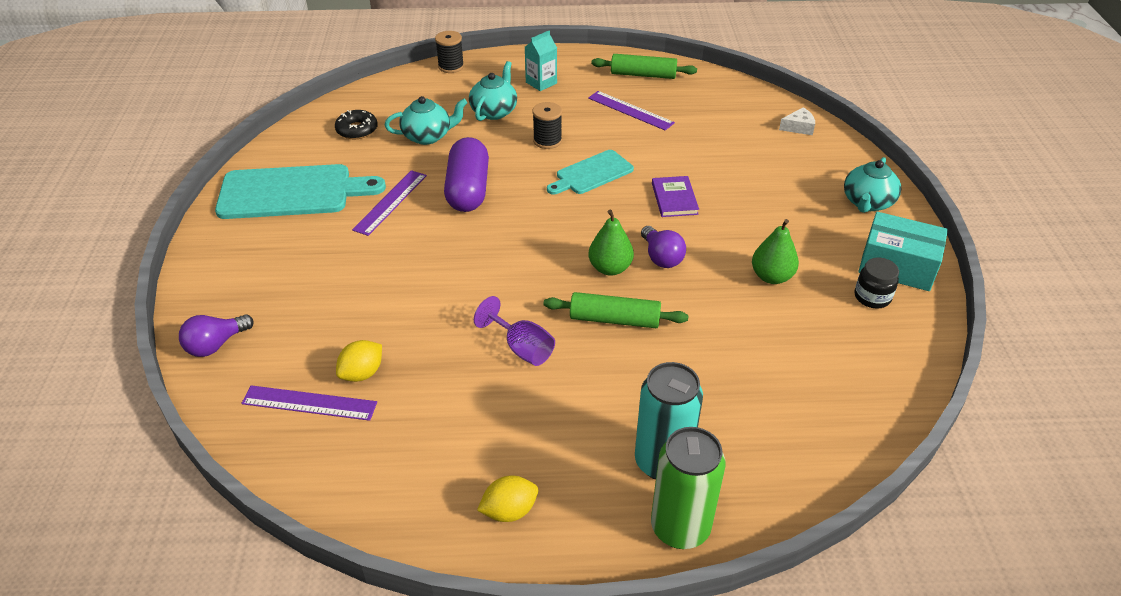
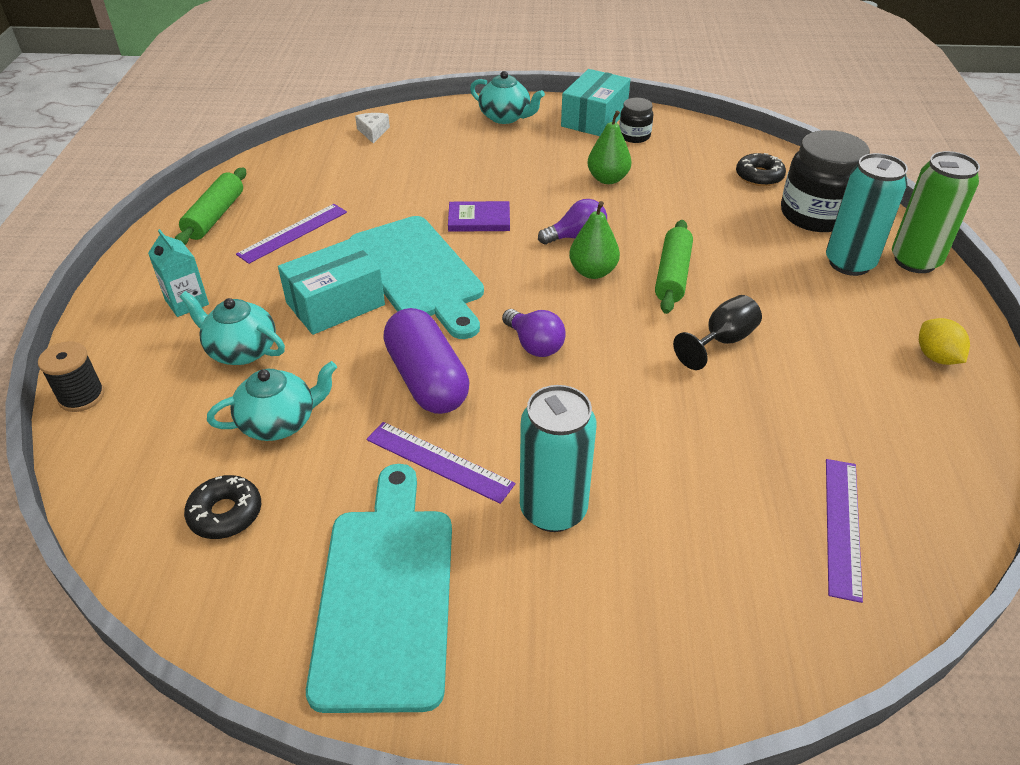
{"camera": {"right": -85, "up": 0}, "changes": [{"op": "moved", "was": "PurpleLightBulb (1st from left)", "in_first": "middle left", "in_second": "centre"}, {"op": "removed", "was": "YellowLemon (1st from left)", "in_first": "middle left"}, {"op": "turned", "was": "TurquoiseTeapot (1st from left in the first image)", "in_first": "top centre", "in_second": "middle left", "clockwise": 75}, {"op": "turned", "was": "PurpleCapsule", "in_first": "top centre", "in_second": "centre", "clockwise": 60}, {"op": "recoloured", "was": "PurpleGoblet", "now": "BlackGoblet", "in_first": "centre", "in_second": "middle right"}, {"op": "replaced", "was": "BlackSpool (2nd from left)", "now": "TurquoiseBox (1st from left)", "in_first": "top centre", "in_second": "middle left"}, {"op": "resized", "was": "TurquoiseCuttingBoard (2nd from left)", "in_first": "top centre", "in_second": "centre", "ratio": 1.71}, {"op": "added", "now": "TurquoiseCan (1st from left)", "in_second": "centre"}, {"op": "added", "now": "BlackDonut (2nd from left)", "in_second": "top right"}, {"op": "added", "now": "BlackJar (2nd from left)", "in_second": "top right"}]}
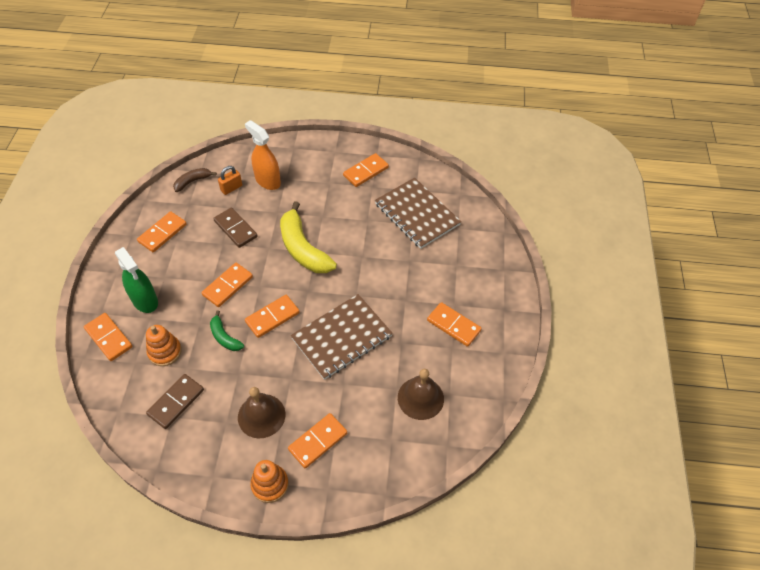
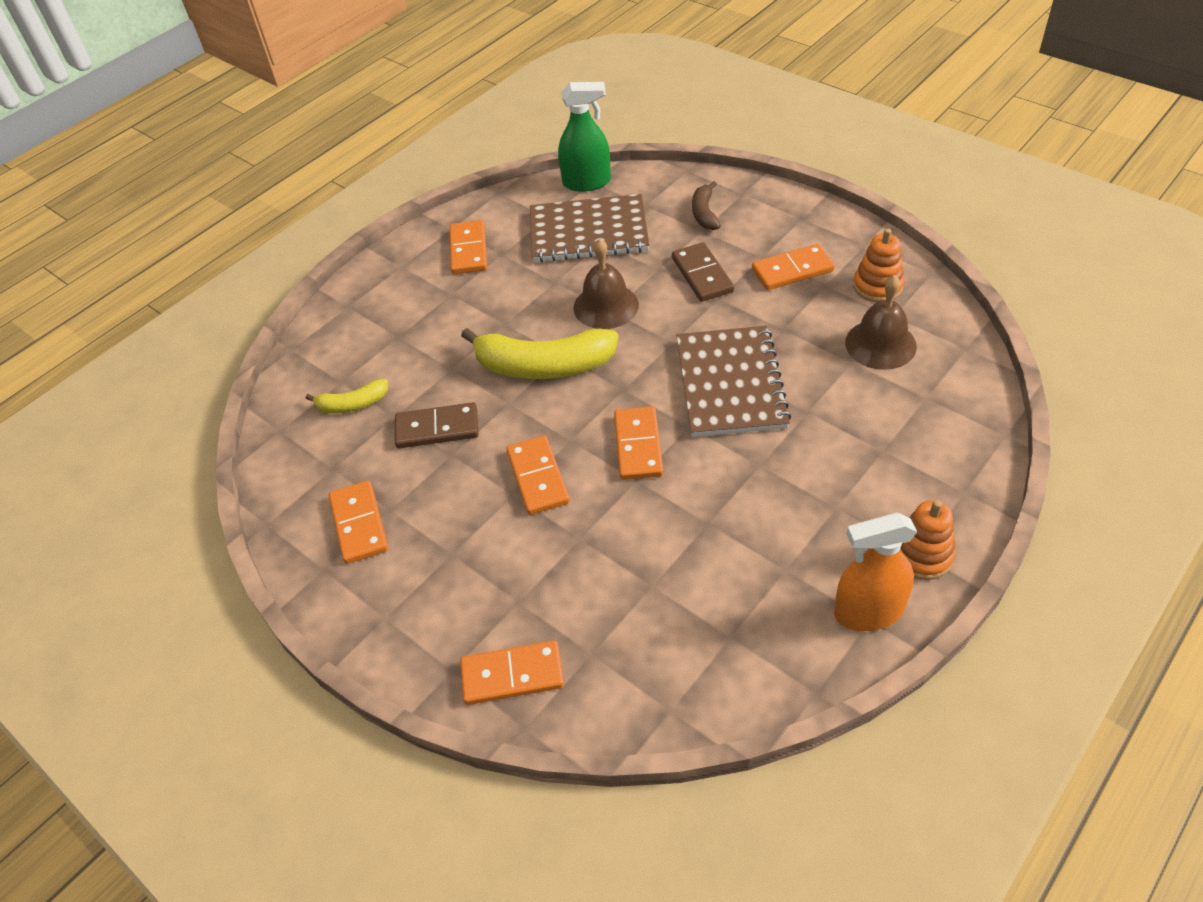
{"camera": {"right": -50, "up": -5}, "changes": [{"op": "moved", "was": "GreenSprayBottle", "in_first": "middle left", "in_second": "top centre"}, {"op": "moved", "was": "OrangeStackingToy (1st from left)", "in_first": "middle left", "in_second": "top right"}, {"op": "moved", "was": "BrownDomino (1st from left in the first image)", "now": "BrownDomino (2nd from left)", "in_first": "bottom left", "in_second": "top centre"}, {"op": "moved", "was": "BrownBanana", "in_first": "top left", "in_second": "top centre"}, {"op": "removed", "was": "GreenBanana", "in_first": "middle left"}, {"op": "replaced", "was": "OrangePadlock", "now": "YellowBanana (1st from left)", "in_first": "top left", "in_second": "middle left"}, {"op": "moved", "was": "BrownBell (1st from left)", "in_first": "bottom centre", "in_second": "top centre"}, {"op": "moved", "was": "OrangeSprayBottle", "in_first": "top centre", "in_second": "middle right"}, {"op": "removed", "was": "OrangeDomino (5th from left)", "in_first": "bottom centre"}]}
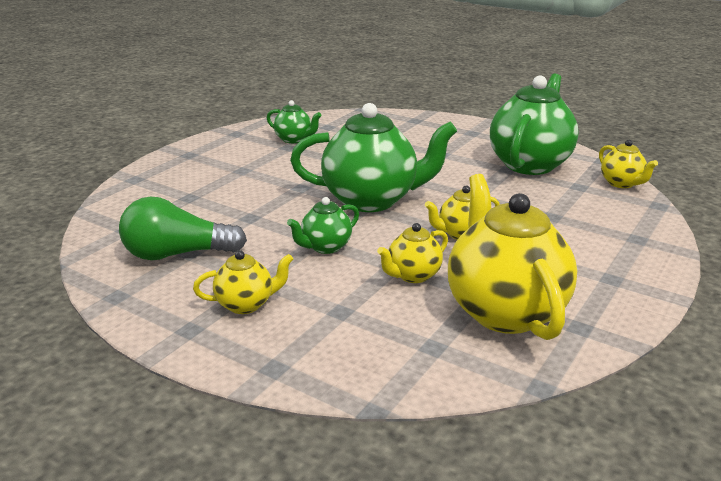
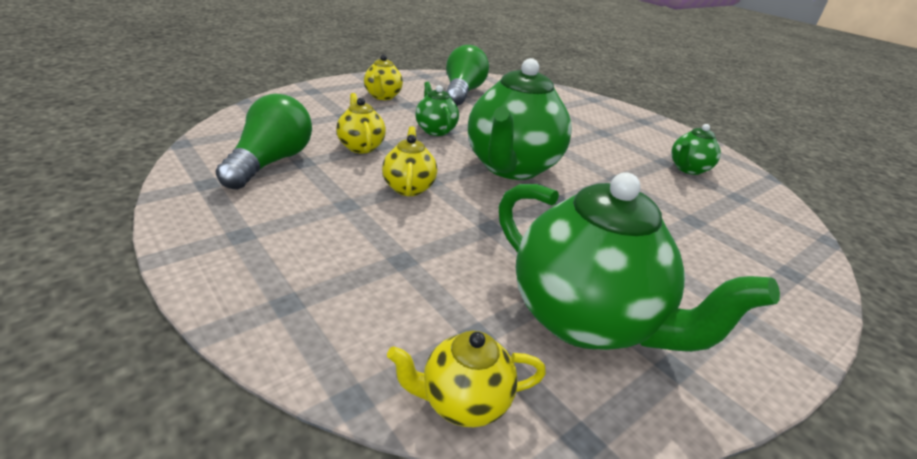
{"camera": {"right": 105, "up": 5}, "changes": [{"op": "replaced", "was": "YellowTeapot (4th from left)", "now": "GreenLightBulb (1st from left)", "in_first": "middle right", "in_second": "top left"}]}
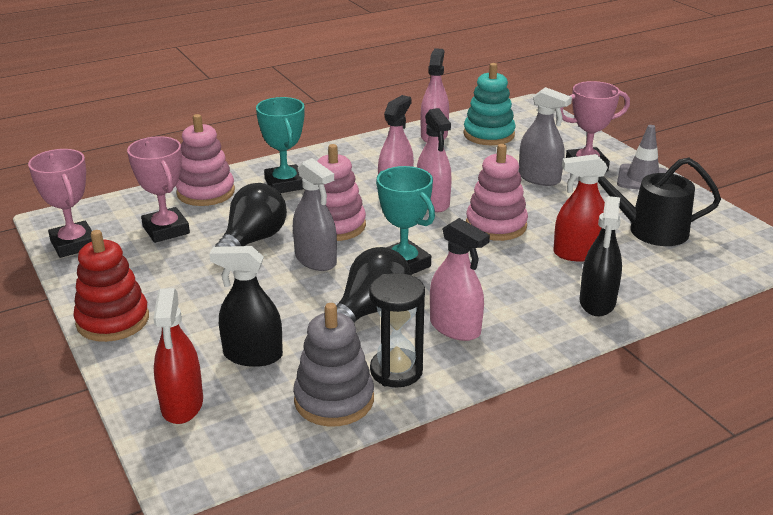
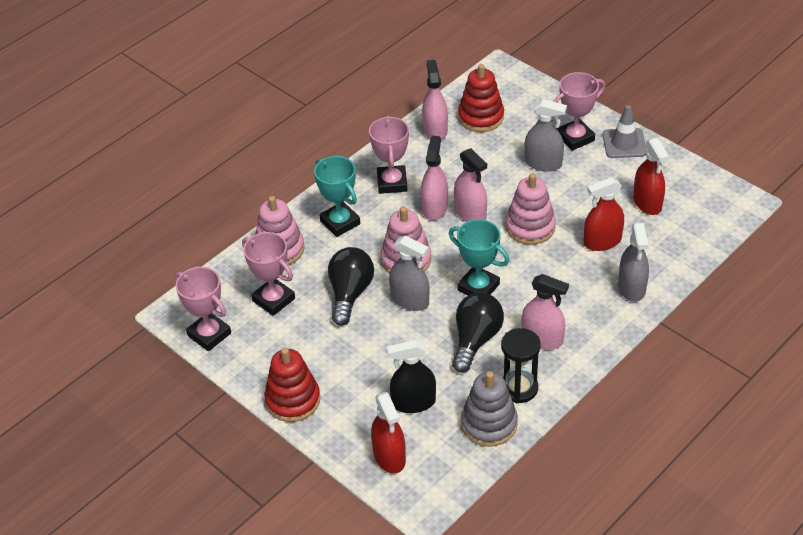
{"camera": {"right": -15, "up": 15}, "changes": [{"op": "recoloured", "was": "TurquoiseStackingToy", "now": "RedStackingToy (2nd from left)", "in_first": "top centre", "in_second": "top centre"}, {"op": "recoloured", "was": "BlackSprayBottle (2nd from left)", "now": "GreySprayBottle (3rd from left)", "in_first": "middle right", "in_second": "middle right"}, {"op": "replaced", "was": "BlackWateringCan", "now": "RedSprayBottle (3rd from left)", "in_first": "middle right", "in_second": "top right"}, {"op": "added", "now": "PinkTrophy (3rd from left)", "in_second": "top centre"}]}
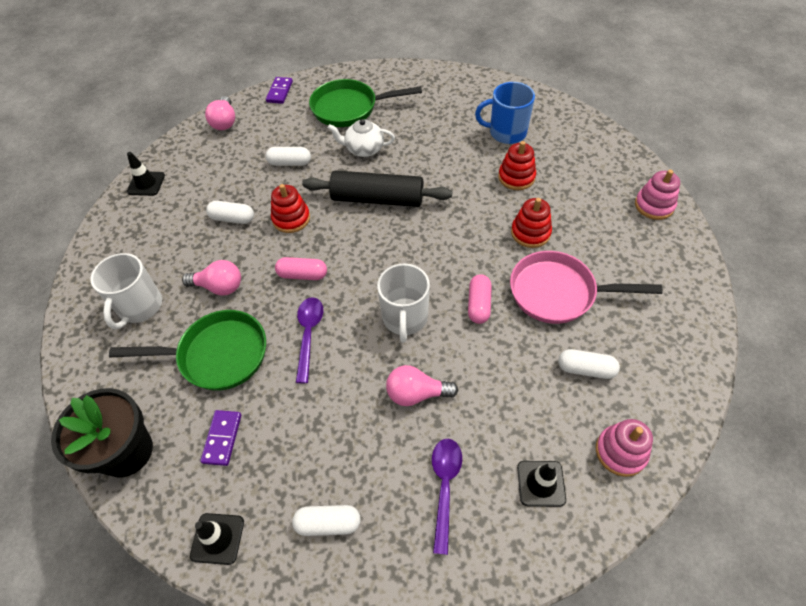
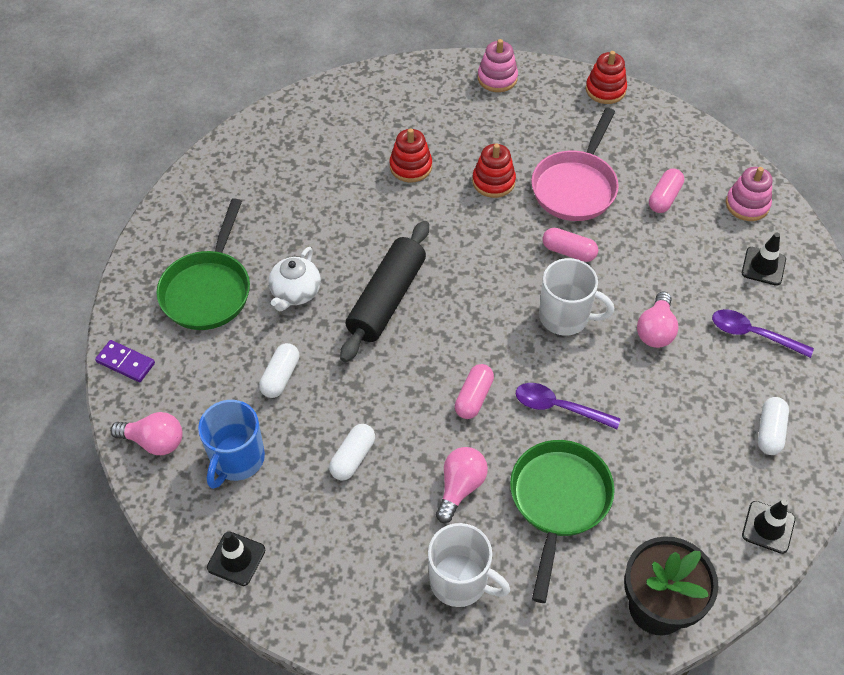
{"camera": {"right": -75, "up": 0}, "changes": [{"op": "removed", "was": "PurpleDomino (1st from left)", "in_first": "bottom left"}, {"op": "moved", "was": "RedStackingToy (1st from left in the first image)", "now": "RedStackingToy (3rd from left)", "in_first": "centre", "in_second": "top right"}, {"op": "moved", "was": "BlueMug", "in_first": "top centre", "in_second": "middle left"}, {"op": "recoloured", "was": "WhiteCapsule (4th from left)", "now": "PinkCapsule (3rd from left)", "in_first": "middle right", "in_second": "top right"}]}
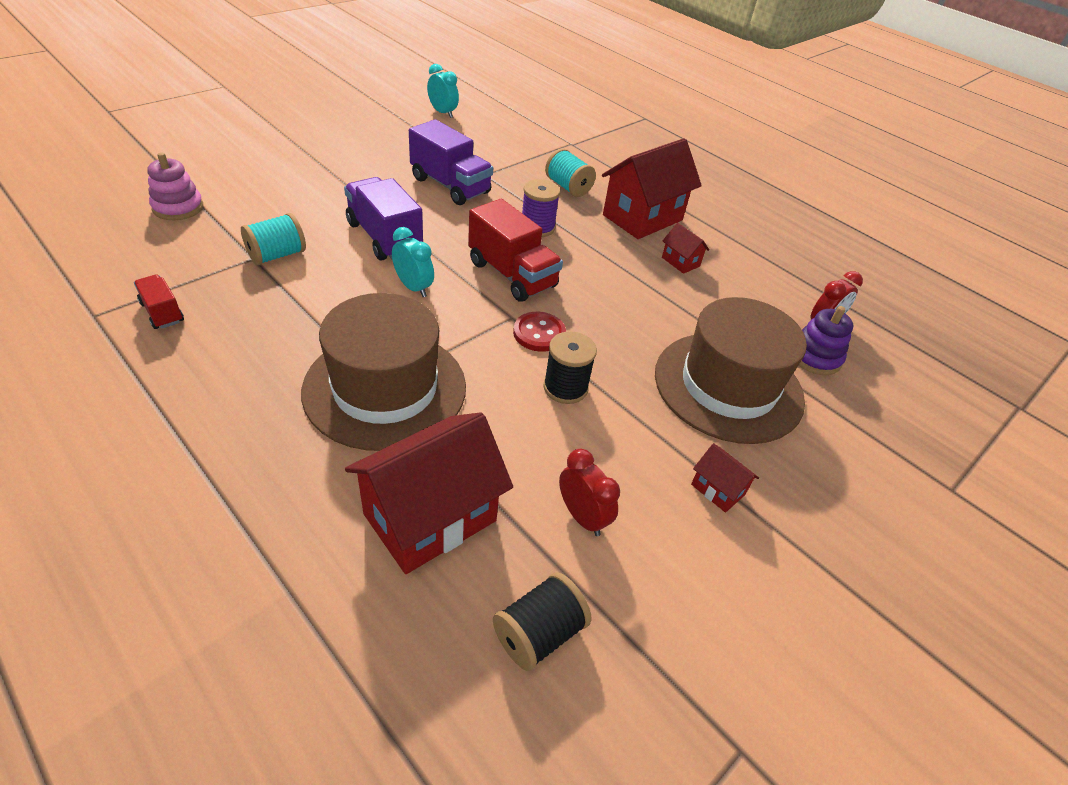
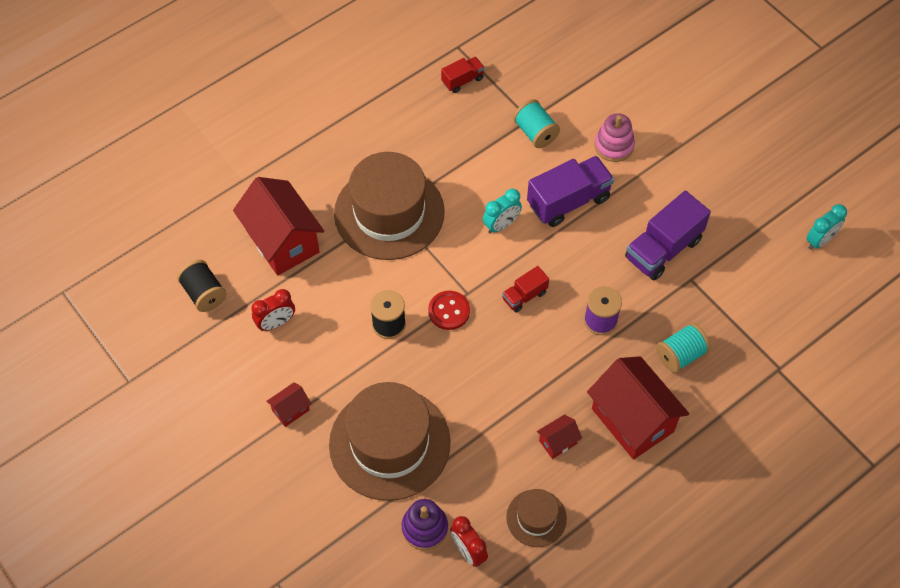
{"camera": {"right": 100, "up": 15}, "changes": [{"op": "moved", "was": "PinkStackingToy", "in_first": "top left", "in_second": "top right"}, {"op": "resized", "was": "RedTruck (2nd from left)", "in_first": "top centre", "in_second": "centre", "ratio": 0.54}, {"op": "added", "now": "BrownHat (3rd from left)", "in_second": "bottom centre"}]}
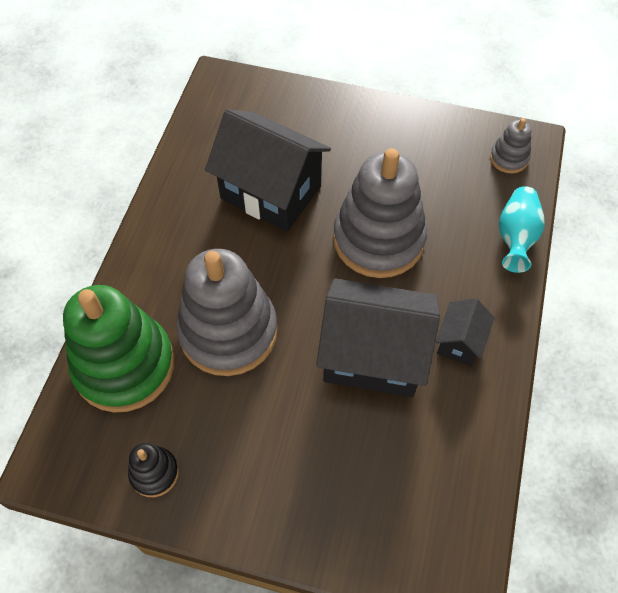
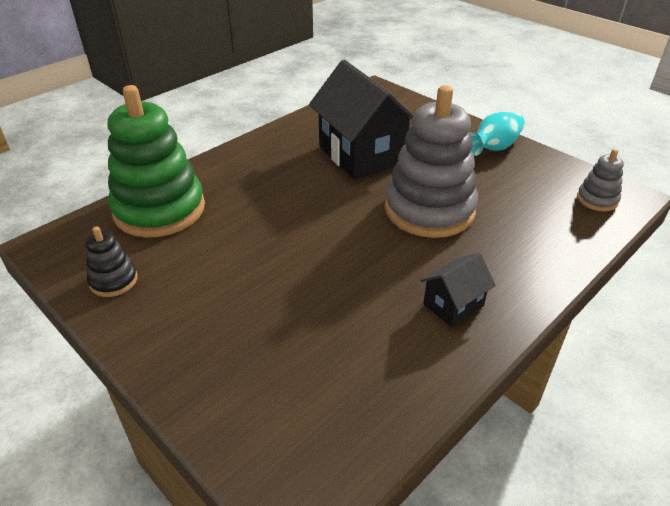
{"camera": {"right": 30, "up": -20}, "changes": [{"op": "removed", "was": "GreyStackingToy (1st from left)", "in_first": "centre"}, {"op": "removed", "was": "BlackHouse (2nd from left)", "in_first": "centre"}, {"op": "moved", "was": "TurquoiseVase", "in_first": "middle right", "in_second": "top right"}]}
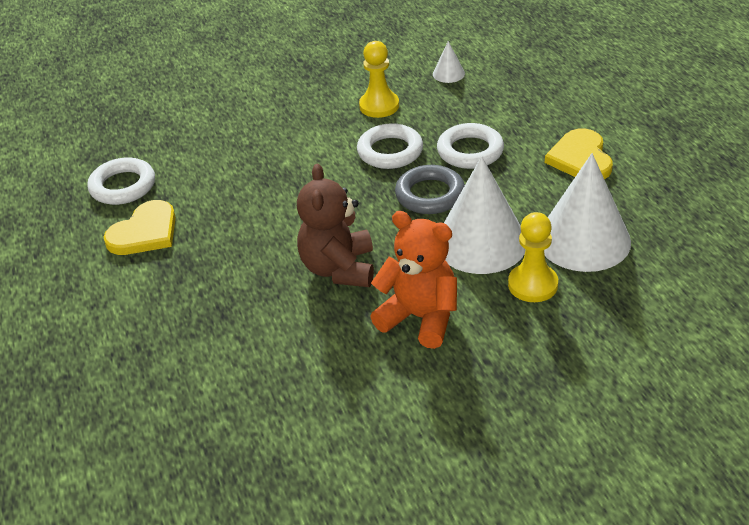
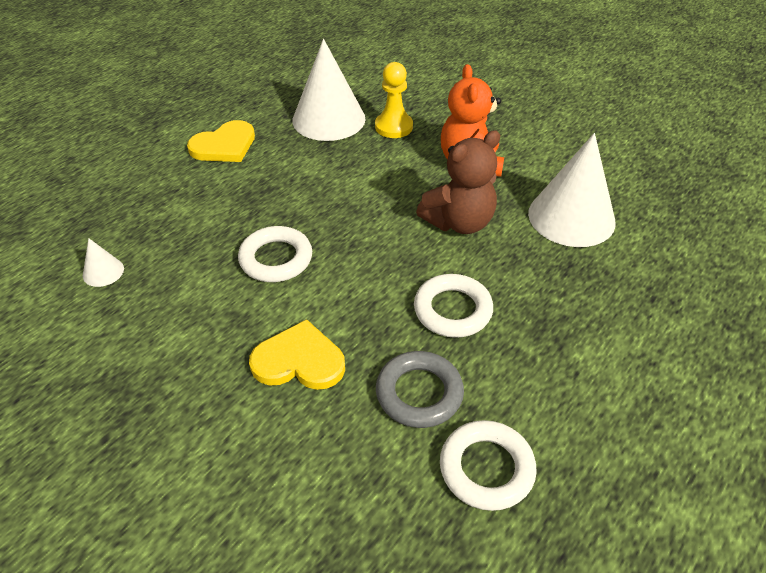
{"camera": {"right": -125, "up": 5}, "changes": [{"op": "moved", "was": "YellowHeart (1st from left in the first image)", "now": "YellowHeart (2nd from left)", "in_first": "middle left", "in_second": "centre"}, {"op": "removed", "was": "YellowPawn (1st from left)", "in_first": "top centre"}, {"op": "moved", "was": "GreyRing", "in_first": "centre", "in_second": "bottom centre"}, {"op": "moved", "was": "WhiteRing (3rd from left in the first image)", "now": "WhiteRing (2nd from left)", "in_first": "top centre", "in_second": "centre"}, {"op": "moved", "was": "WhiteCone (2nd from left in the first image)", "now": "WhiteCone (3rd from left)", "in_first": "centre", "in_second": "top right"}]}
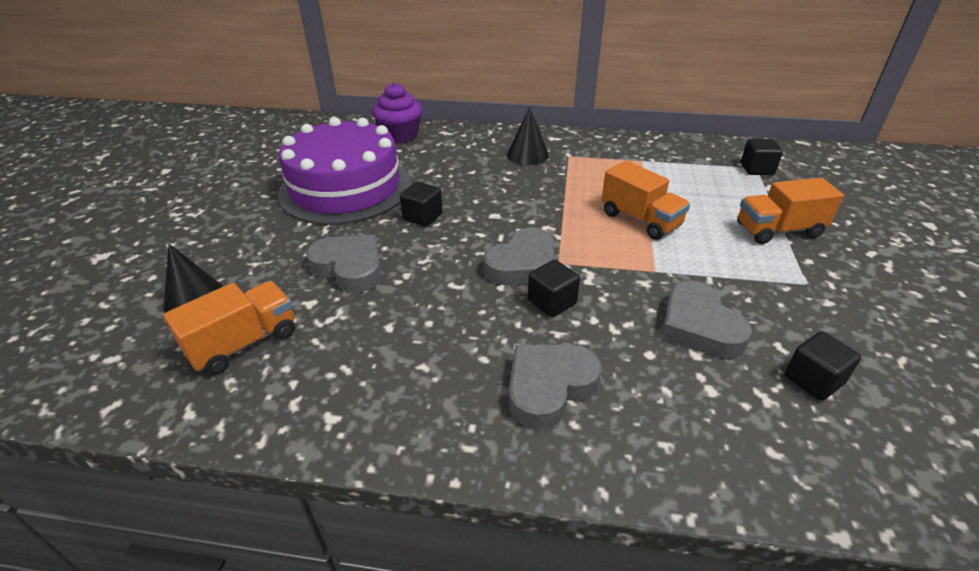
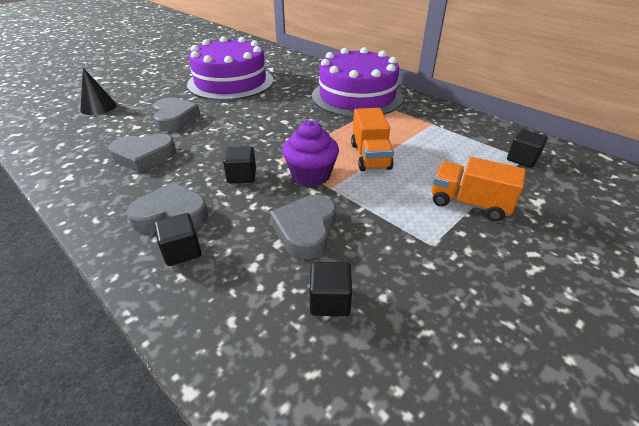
{"camera": {"right": 35, "up": 0}, "changes": [{"op": "removed", "was": "OrangeTruck (1st from left)", "in_first": "middle left"}, {"op": "moved", "was": "PurpleCupcake", "in_first": "top centre", "in_second": "centre"}, {"op": "moved", "was": "BlackCube (1st from left)", "in_first": "centre", "in_second": "middle left"}, {"op": "moved", "was": "GreyHeart (2nd from left in the first image)", "now": "GreyHeart (1st from left)", "in_first": "centre", "in_second": "middle left"}, {"op": "replaced", "was": "BlackCone (2nd from left)", "now": "PurpleCake (2nd from left)", "in_first": "top centre", "in_second": "top centre"}]}
